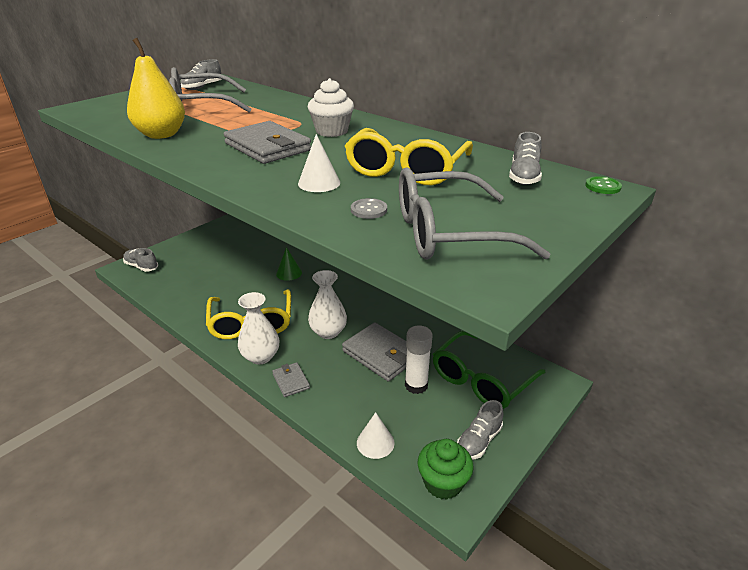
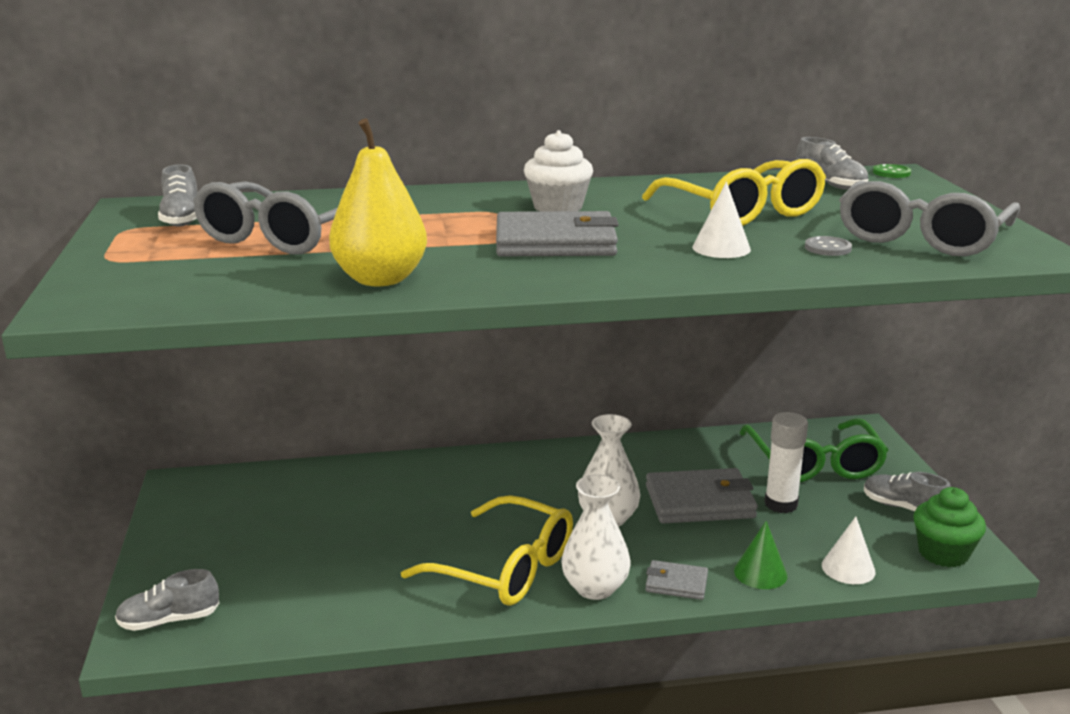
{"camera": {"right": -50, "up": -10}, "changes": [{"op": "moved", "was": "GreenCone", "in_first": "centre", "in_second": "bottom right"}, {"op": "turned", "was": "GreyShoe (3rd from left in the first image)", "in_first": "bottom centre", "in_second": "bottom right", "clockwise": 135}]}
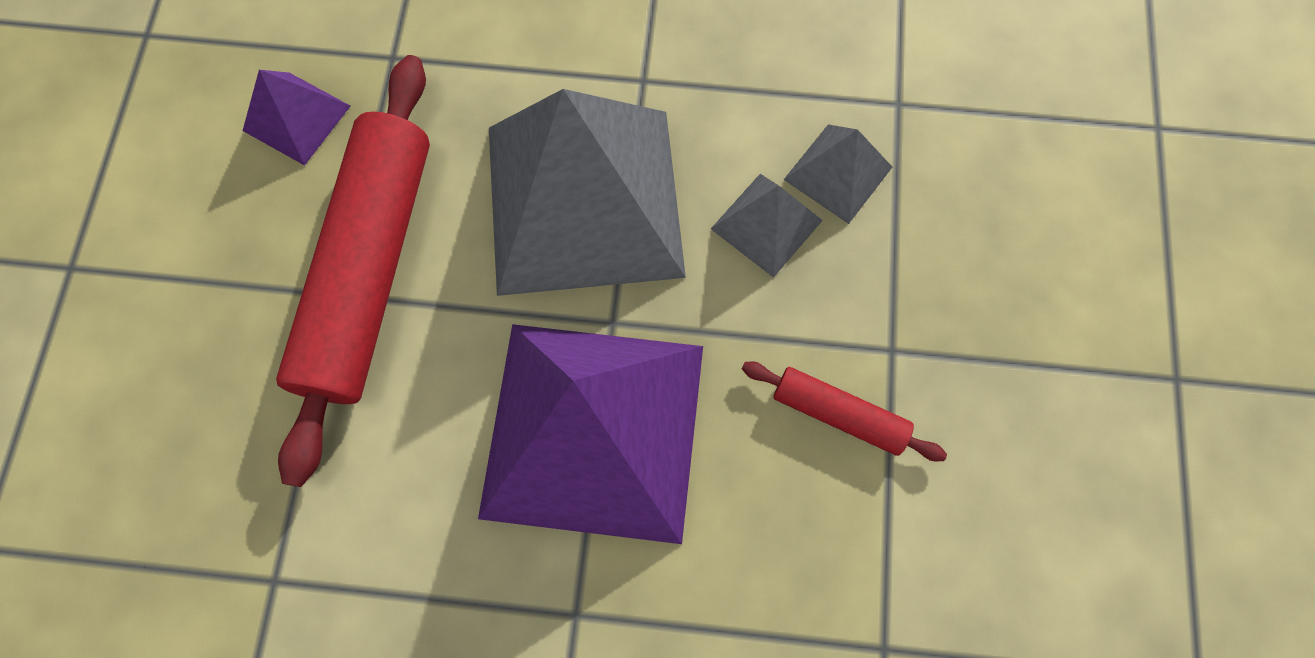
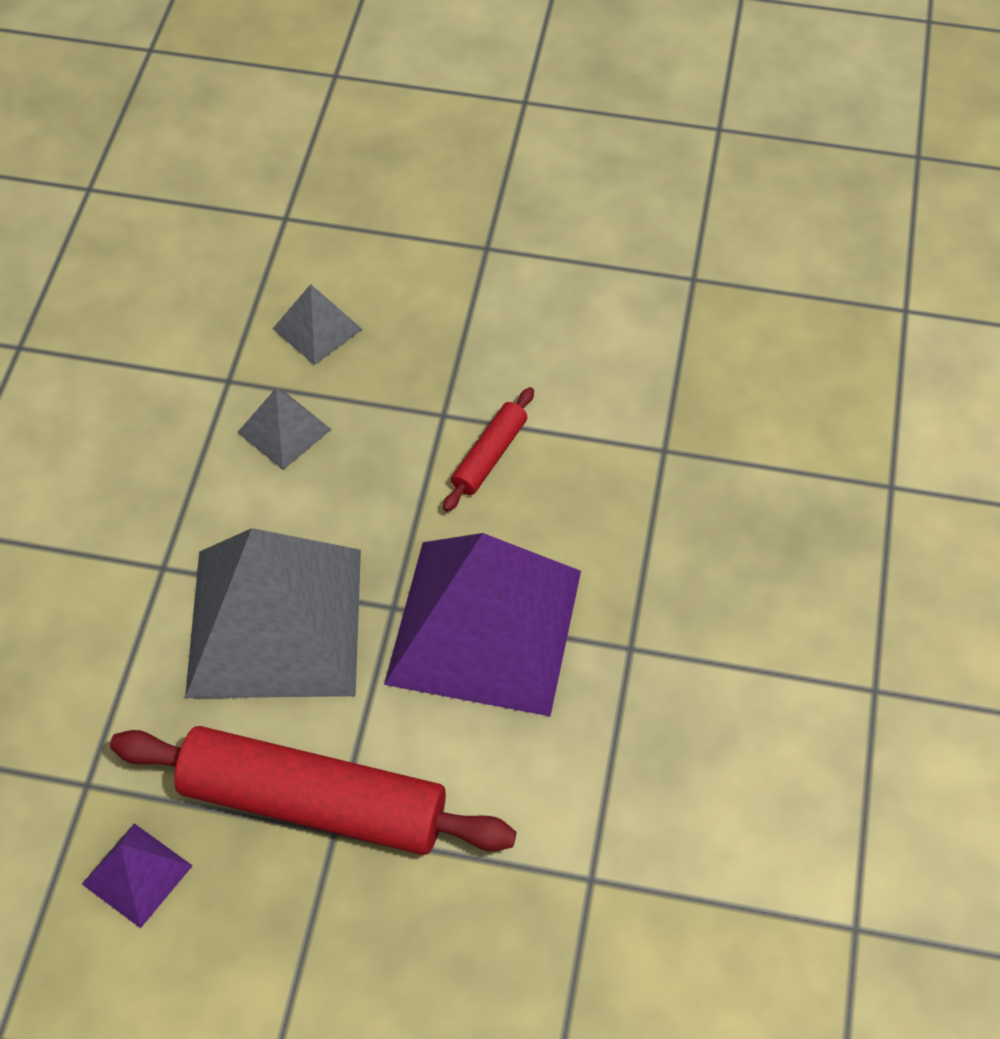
{"camera": {"right": -85, "up": -15}, "changes": [{"op": "moved", "was": "GreyPyramid (2nd from left in the first image)", "now": "GreyPyramid (3rd from left)", "in_first": "centre", "in_second": "top left"}]}
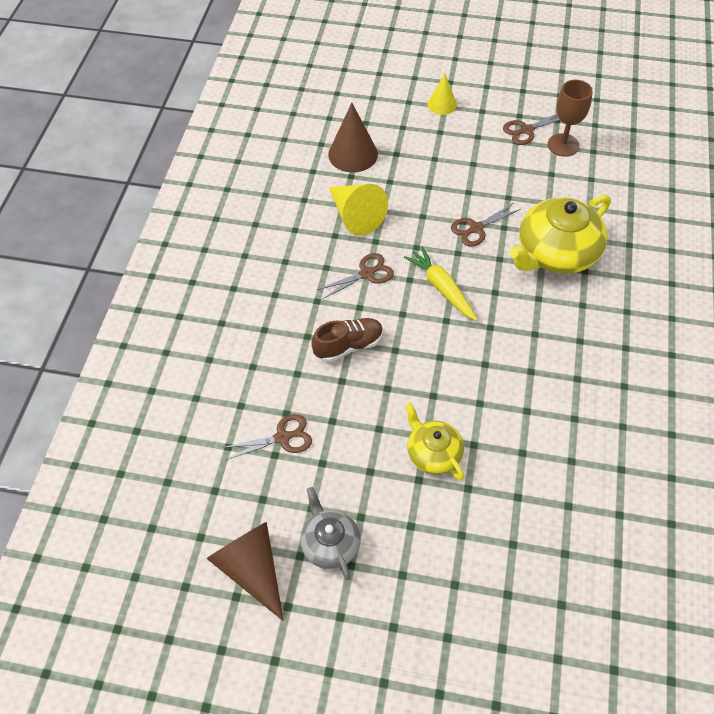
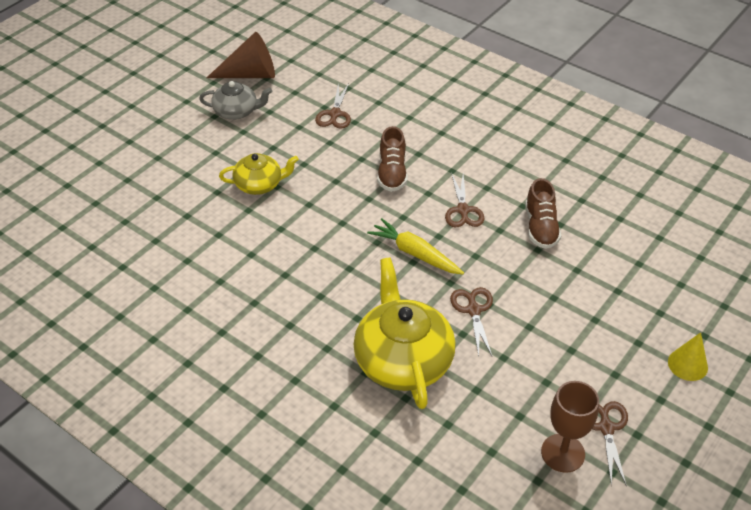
{"camera": {"right": 115, "up": -10}, "changes": [{"op": "removed", "was": "BrownCone (2nd from left)", "in_first": "top centre"}, {"op": "replaced", "was": "YellowCone (1st from left)", "now": "BrownShoe (2nd from left)", "in_first": "top centre", "in_second": "middle right"}, {"op": "turned", "was": "YellowCarrot", "in_first": "centre", "in_second": "centre", "clockwise": -135}]}
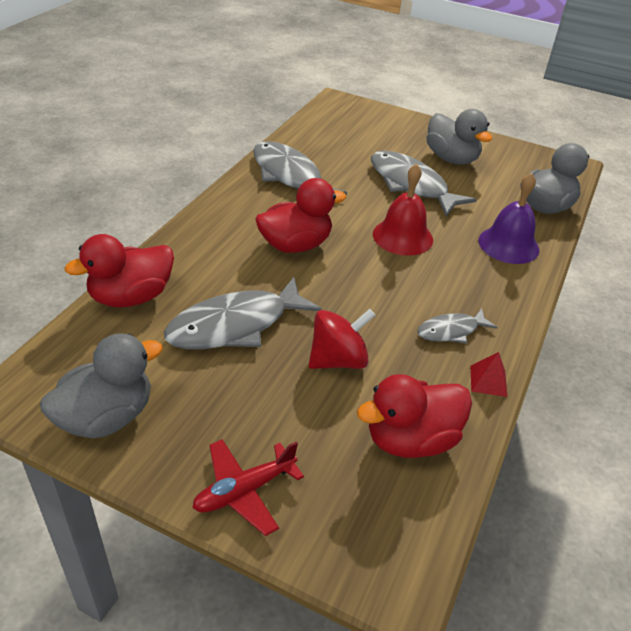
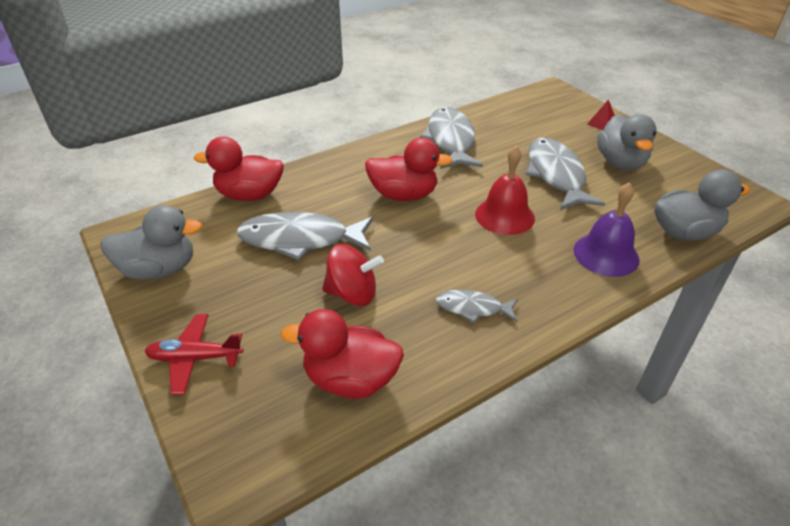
{"camera": {"right": 35, "up": 0}, "changes": [{"op": "moved", "was": "RedPyramid", "in_first": "middle right", "in_second": "top right"}]}
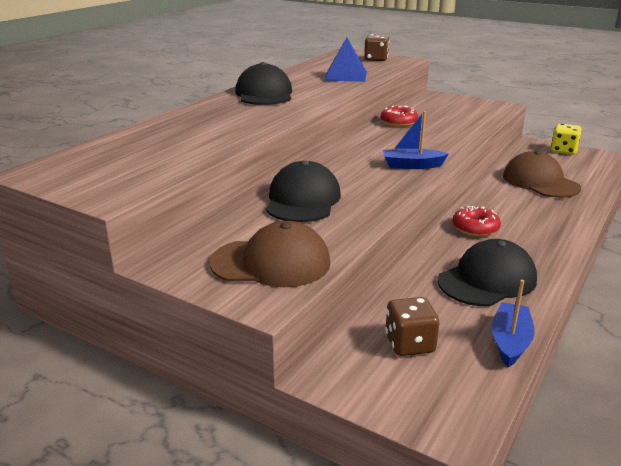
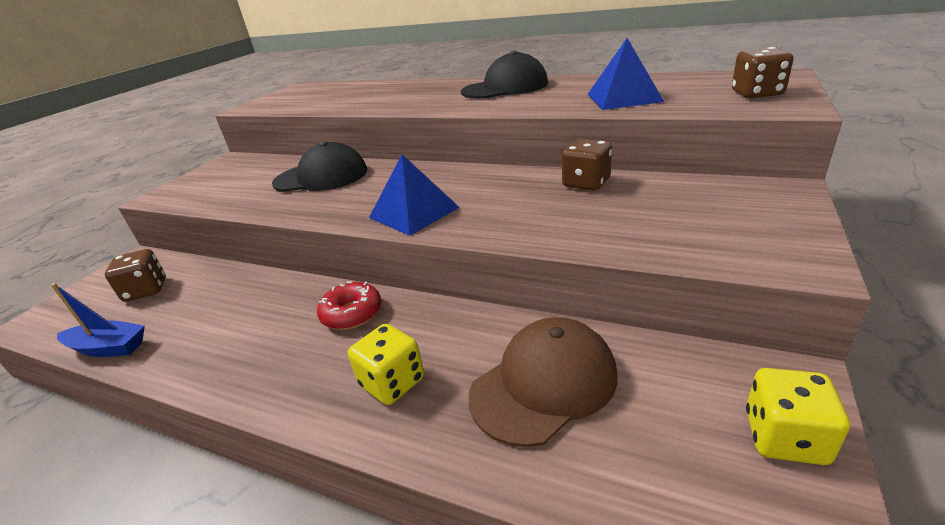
{"camera": {"right": 85, "up": 5}, "changes": [{"op": "removed", "was": "BrownCap (1st from left)", "in_first": "centre"}, {"op": "replaced", "was": "RedDonut (1st from left)", "now": "BrownDice (2nd from left)", "in_first": "top centre", "in_second": "top centre"}, {"op": "replaced", "was": "BlueBoat (1st from left)", "now": "BluePyramid (1st from left)", "in_first": "top right", "in_second": "centre"}, {"op": "removed", "was": "BlackCap (3rd from left)", "in_first": "middle right"}, {"op": "added", "now": "YellowDice (1st from left)", "in_second": "bottom centre"}]}
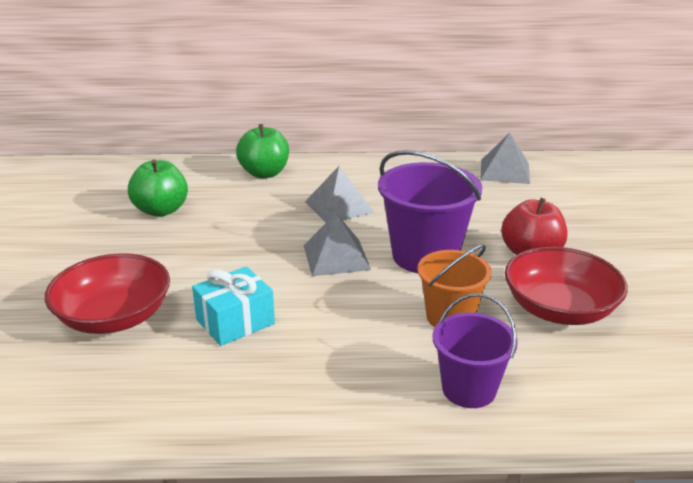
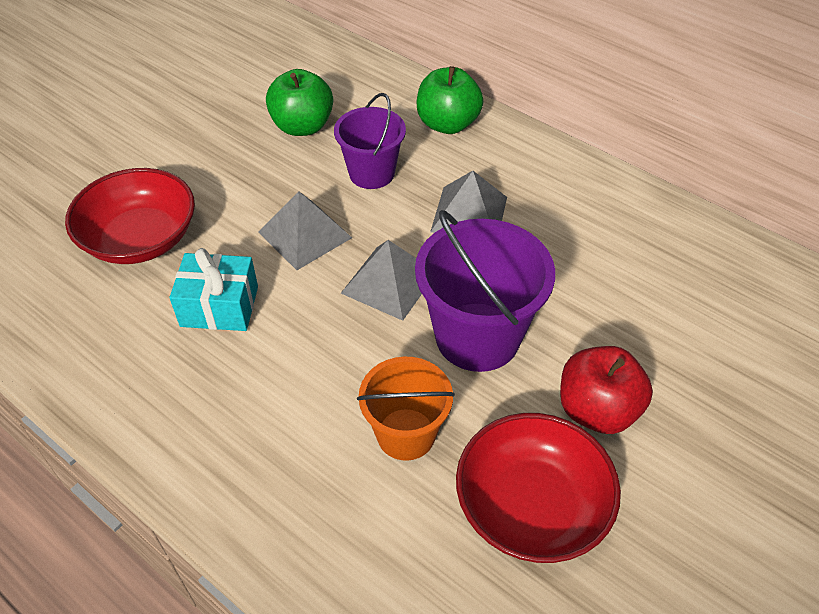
{"camera": {"right": 40, "up": 20}, "changes": [{"op": "moved", "was": "PurpleBucket (2nd from left in the first image)", "now": "PurpleBucket (1st from left)", "in_first": "bottom right", "in_second": "top centre"}, {"op": "moved", "was": "GreyPyramid (3rd from left in the first image)", "now": "GreyPyramid (1st from left)", "in_first": "top right", "in_second": "centre"}]}
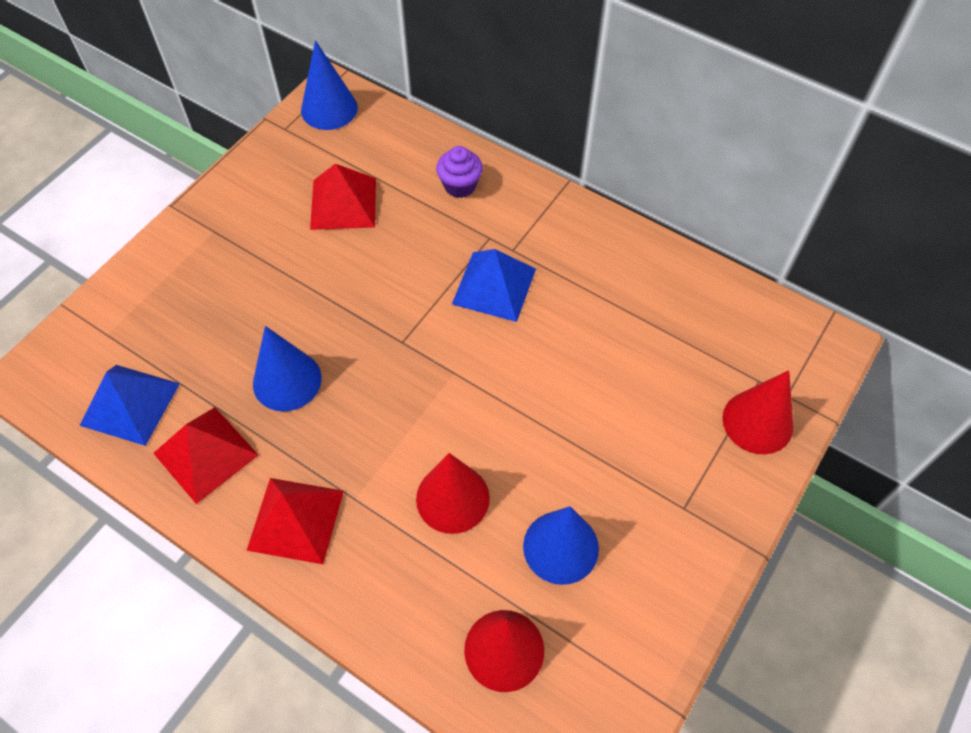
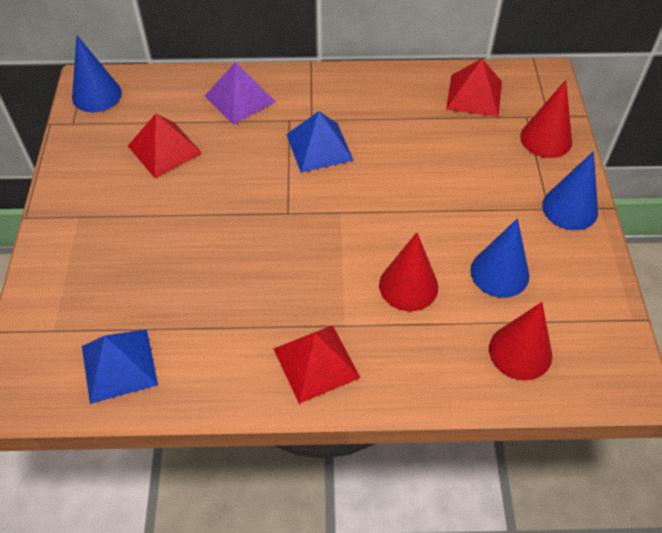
{"camera": {"right": -35, "up": -5}, "changes": [{"op": "moved", "was": "RedPyramid (1st from left in the first image)", "now": "RedPyramid (3rd from left)", "in_first": "middle left", "in_second": "top right"}, {"op": "moved", "was": "BlueCone (1st from left in the first image)", "now": "BlueCone (3rd from left)", "in_first": "middle left", "in_second": "middle right"}, {"op": "replaced", "was": "PurpleCupcake", "now": "PurplePyramid", "in_first": "top centre", "in_second": "top centre"}]}
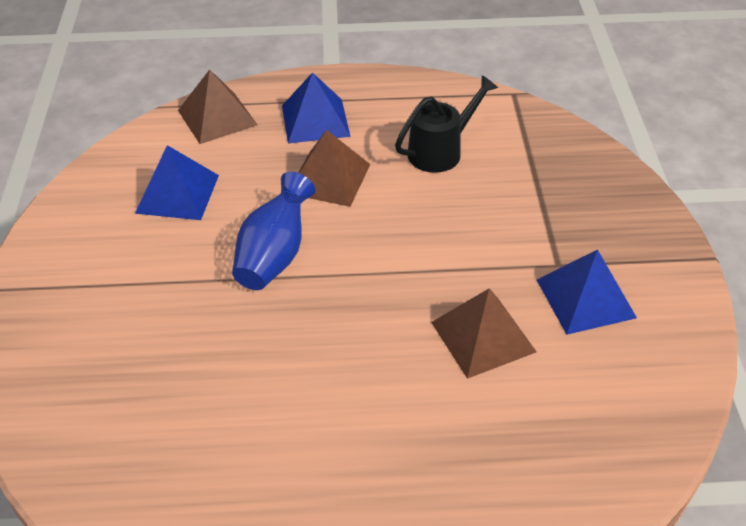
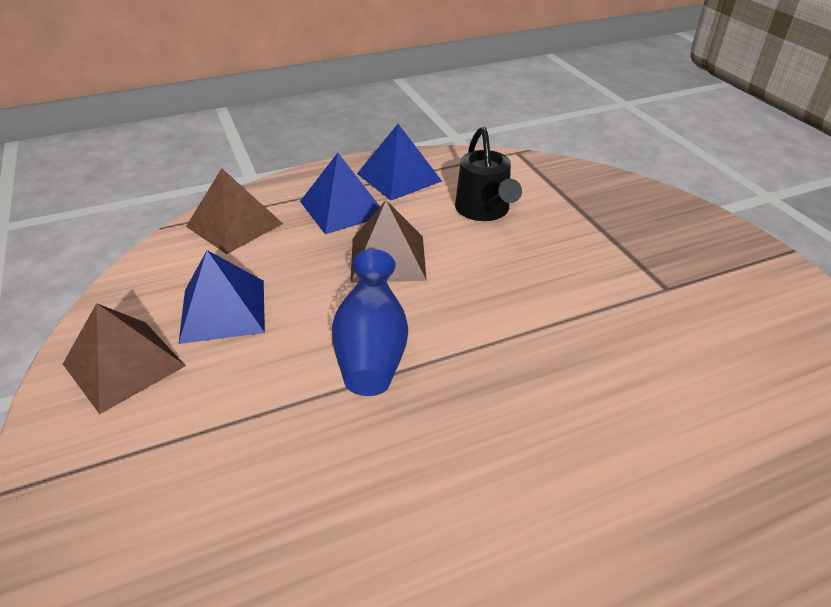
{"camera": {"right": -20, "up": -5}, "changes": [{"op": "turned", "was": "BlackWateringCan", "in_first": "top centre", "in_second": "top centre", "clockwise": 135}, {"op": "moved", "was": "BrownPyramid (3rd from left in the first image)", "now": "BrownPyramid (1st from left)", "in_first": "centre", "in_second": "middle left"}, {"op": "moved", "was": "BluePyramid (3rd from left)", "in_first": "middle right", "in_second": "top centre"}]}
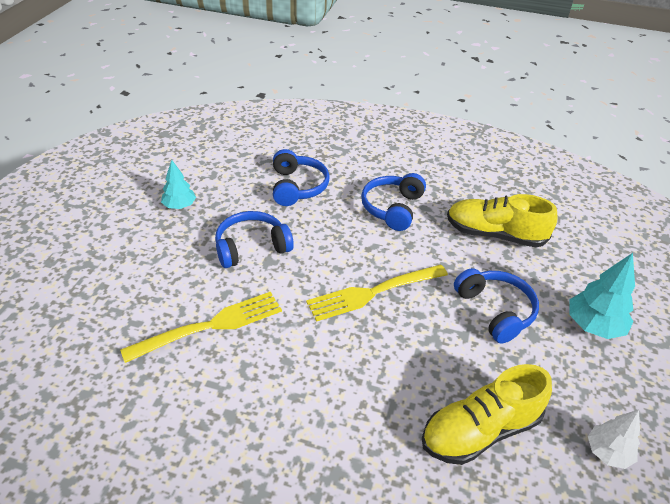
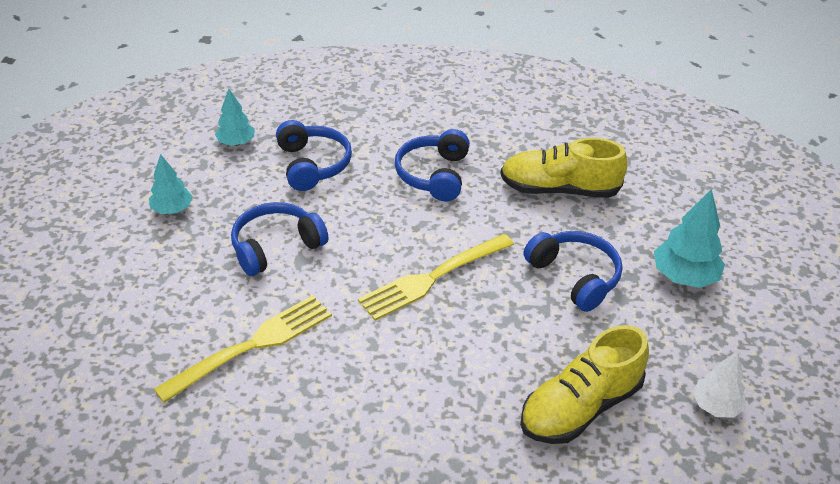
{"camera": {"right": -10, "up": 0}, "changes": [{"op": "added", "now": "TurquoiseTree (2nd from left)", "in_second": "top left"}]}
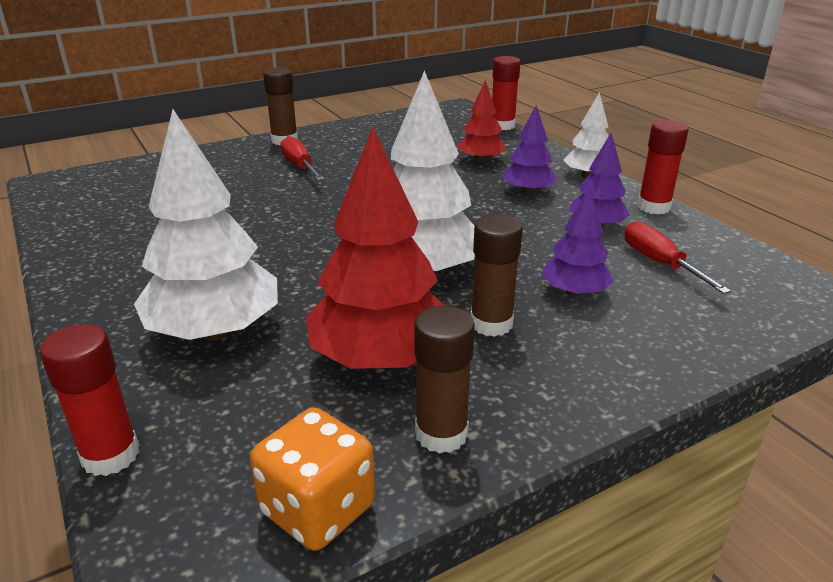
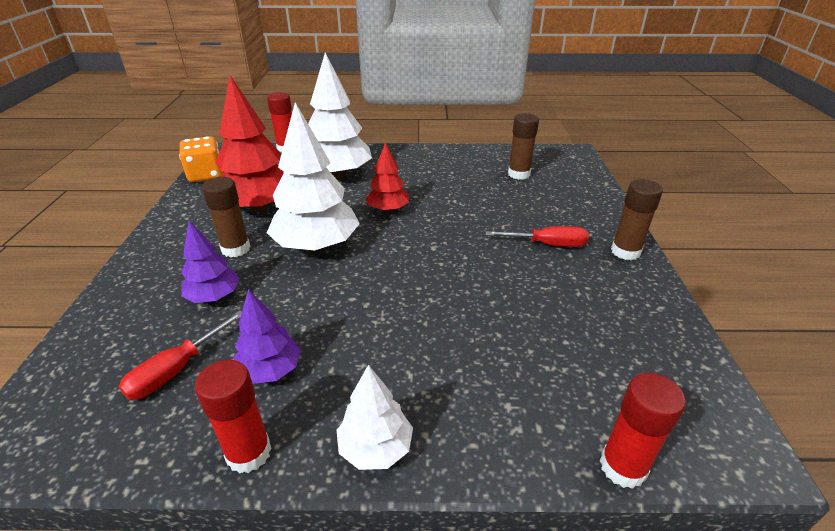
{"camera": {"right": 120, "up": 5}, "changes": [{"op": "moved", "was": "BrownGlueStick (2nd from left)", "in_first": "centre", "in_second": "top centre"}, {"op": "moved", "was": "RedTree (2nd from left)", "in_first": "top centre", "in_second": "centre"}, {"op": "removed", "was": "PurpleTree (1st from left)", "in_first": "top centre"}, {"op": "turned", "was": "RedScrewdriver (2nd from left in the first image)", "in_first": "middle right", "in_second": "bottom left", "clockwise": 120}]}
